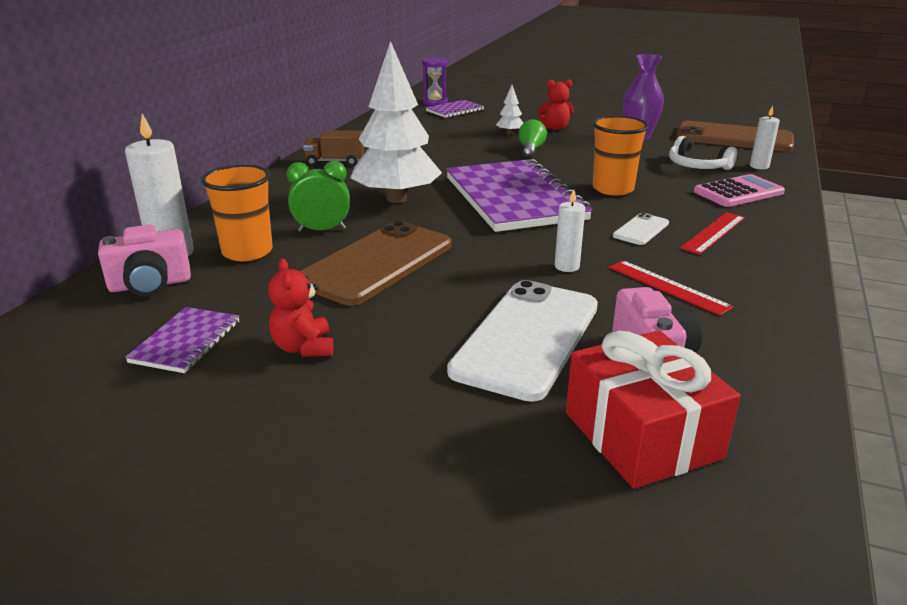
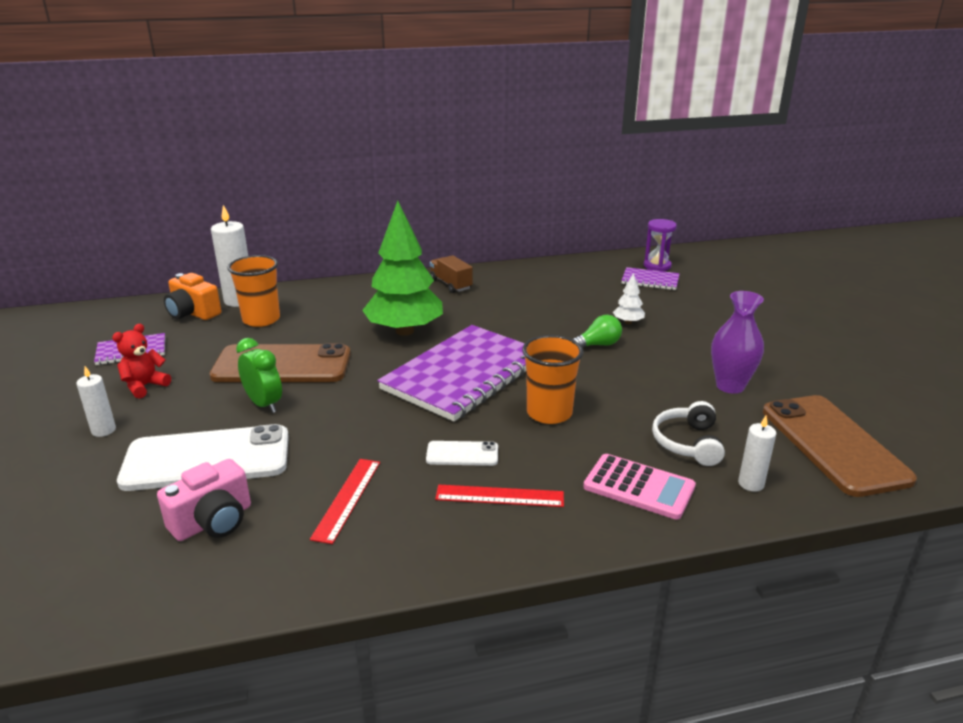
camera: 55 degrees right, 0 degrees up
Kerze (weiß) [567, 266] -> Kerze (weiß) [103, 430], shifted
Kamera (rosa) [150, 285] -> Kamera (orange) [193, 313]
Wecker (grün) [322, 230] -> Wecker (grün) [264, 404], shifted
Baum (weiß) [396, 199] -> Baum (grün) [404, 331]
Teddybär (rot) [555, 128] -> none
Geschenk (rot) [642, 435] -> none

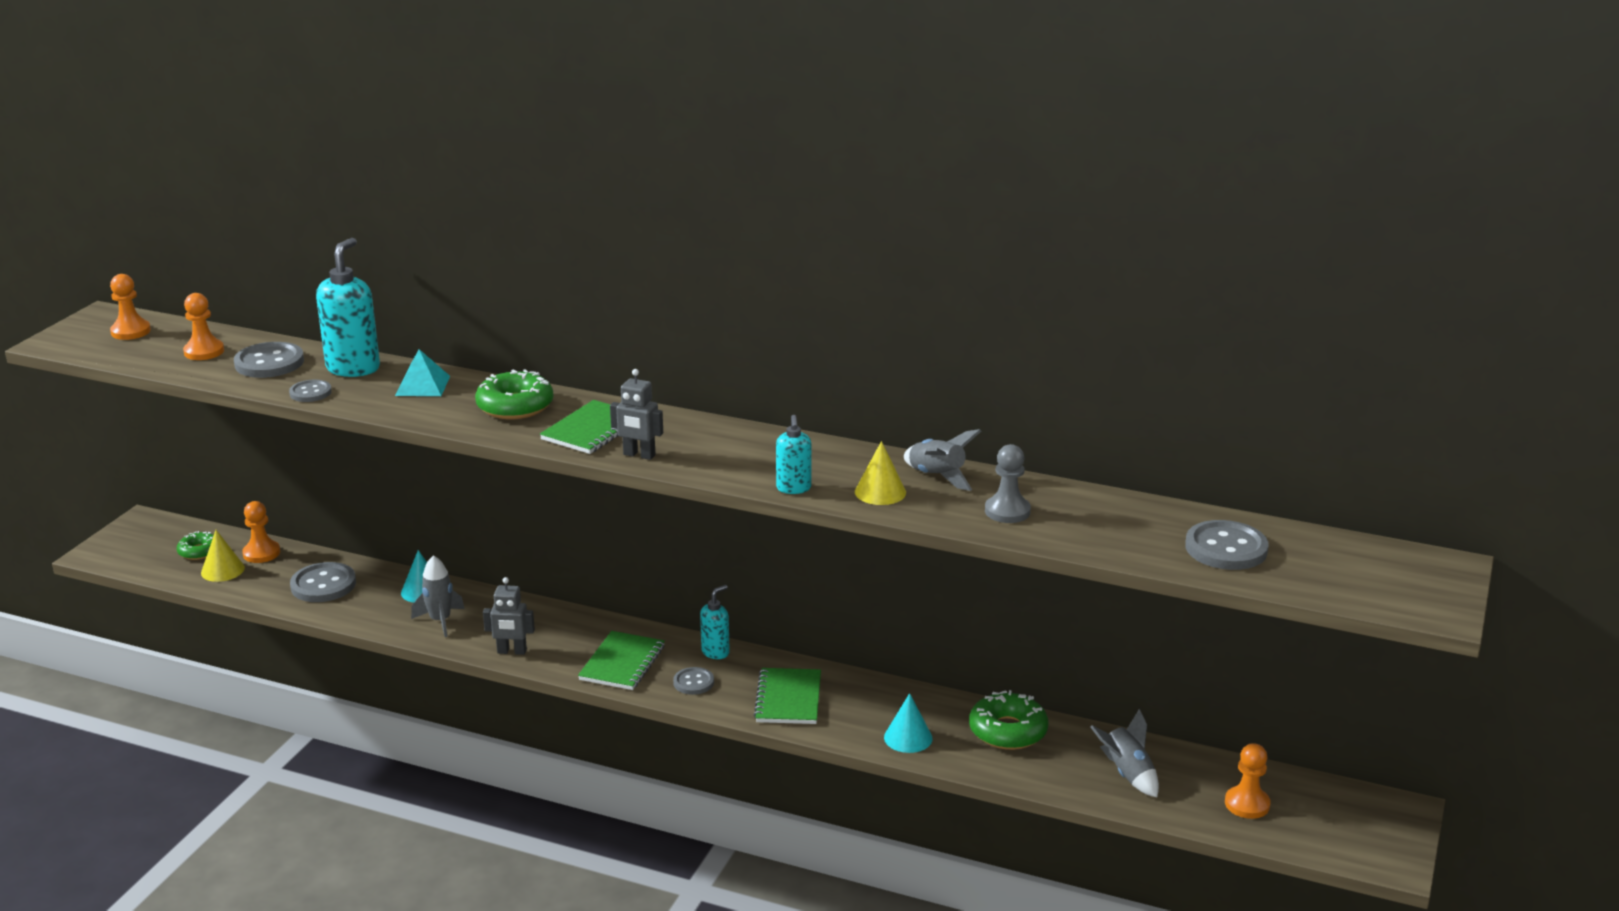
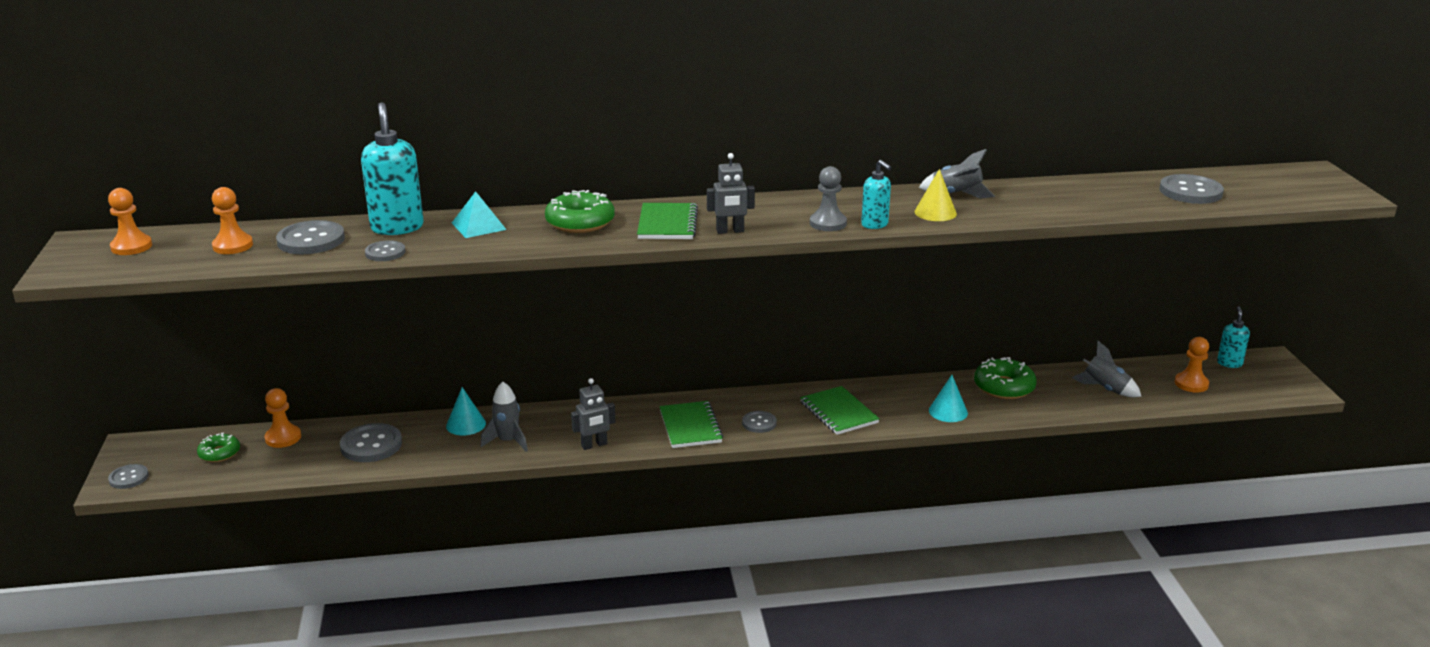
camera: 30 degrees left, 0 degrees up
none -> Knopf (grau) [128, 478]
Bauer (grau) [1007, 511] -> Bauer (grau) [828, 223], shifted
Seifenspender (türkis) [715, 652] -> Seifenspender (türkis) [1229, 363], shifted
Kegel (gelb) [222, 570] -> none

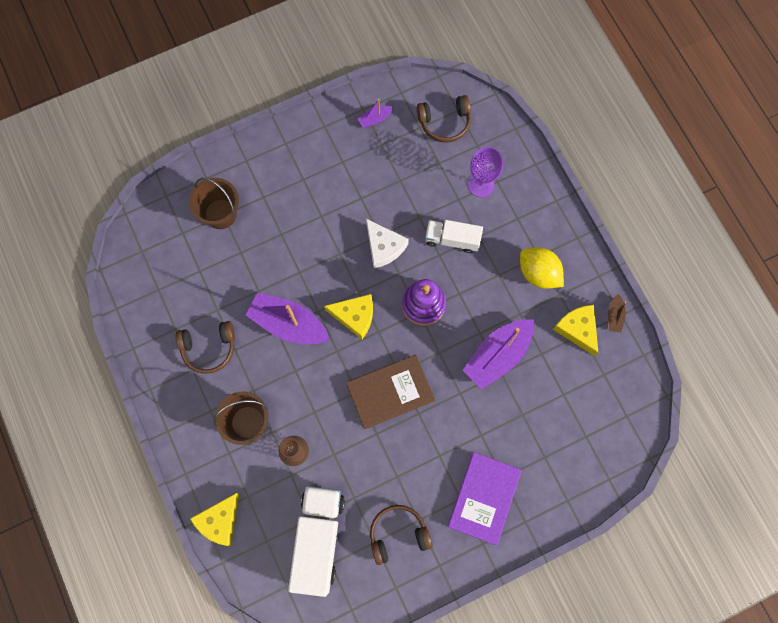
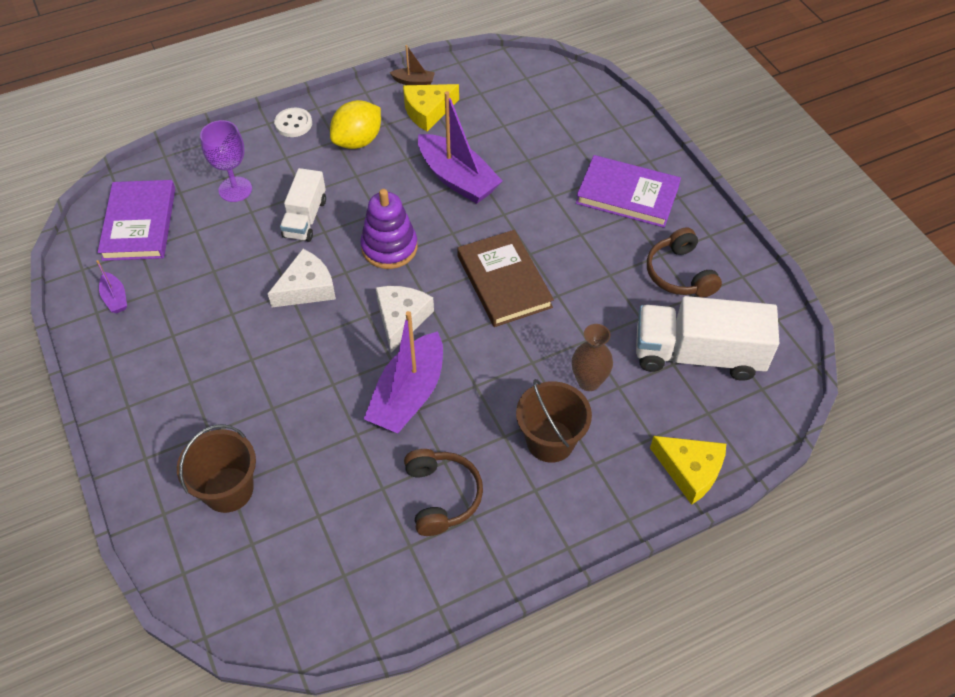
camera: 90 degrees left, 20 degrees down
Kopfhörer (braun) [444, 122] -> Buch (lila) [139, 223]
none -> Knopf (weiß) [293, 124]
Käse (gelb) [355, 316] -> Käse (weiß) [401, 319]

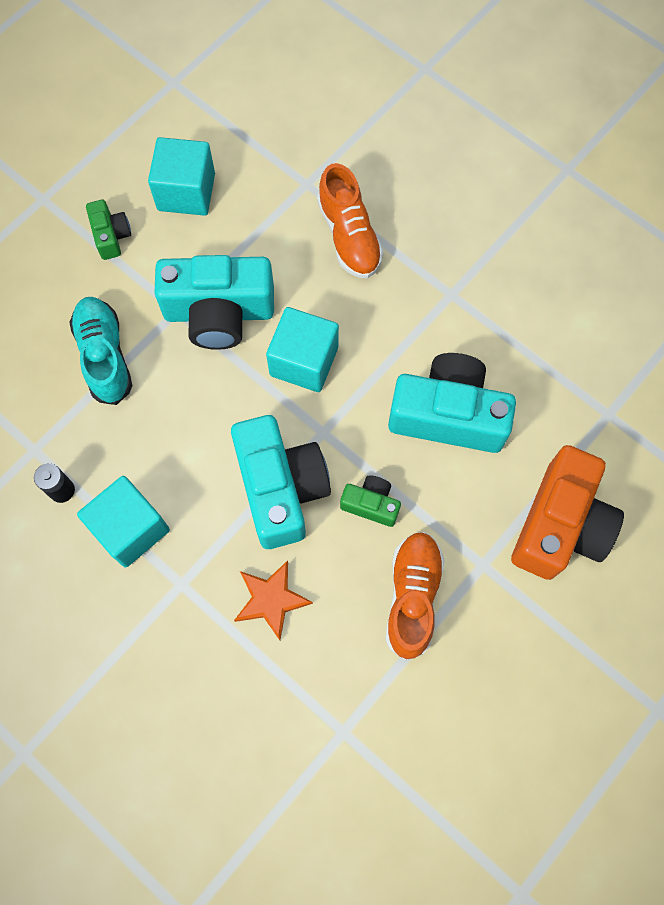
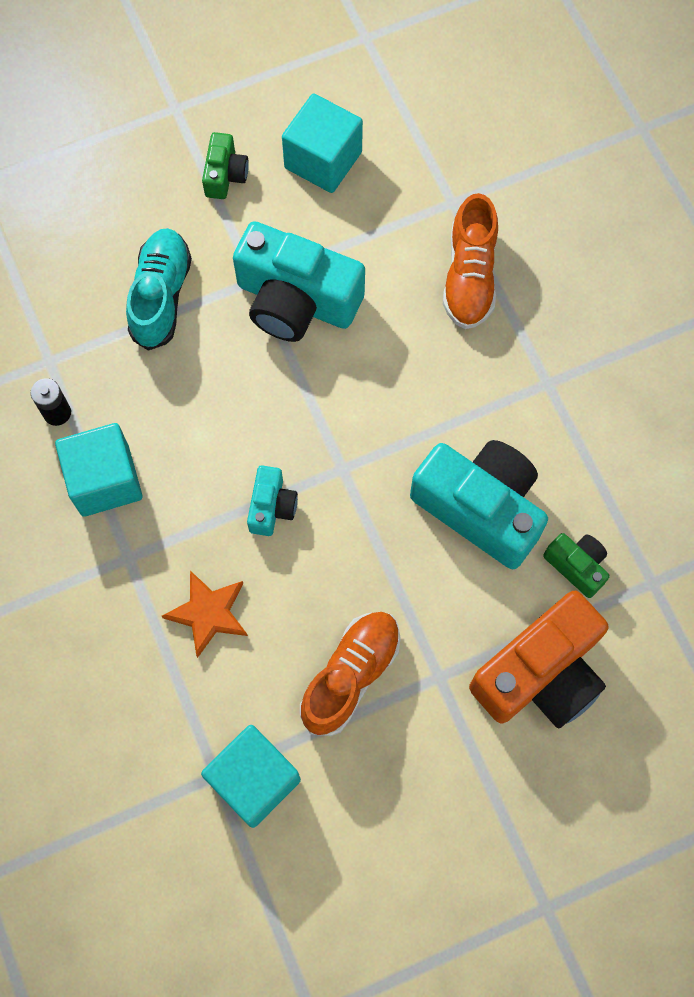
camera: 25 degrees right, 0 degrees up
Kubus (türkis) [304, 361] -> Kubus (türkis) [254, 780], shifted
Kamera (türkis) [281, 488] -> Kamera (türkis) [272, 507], x0.48
Kamera (grün) [371, 504] -> Kamera (grün) [576, 566], shifted

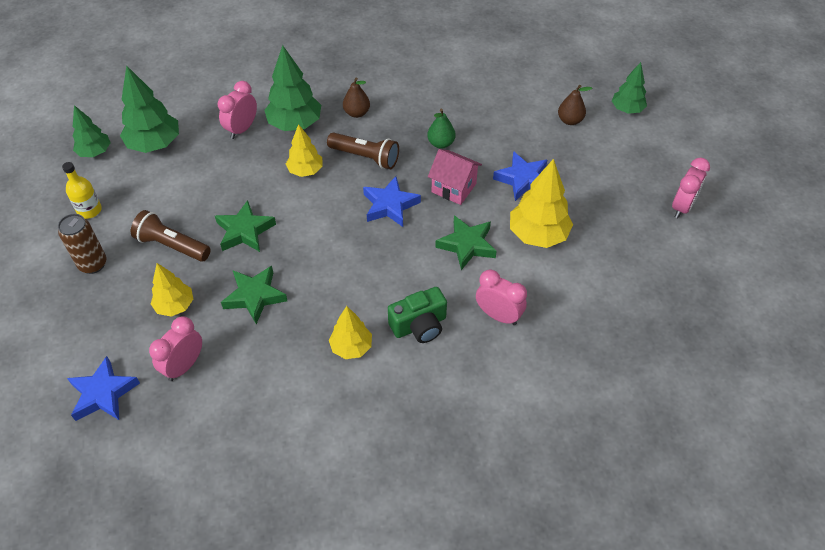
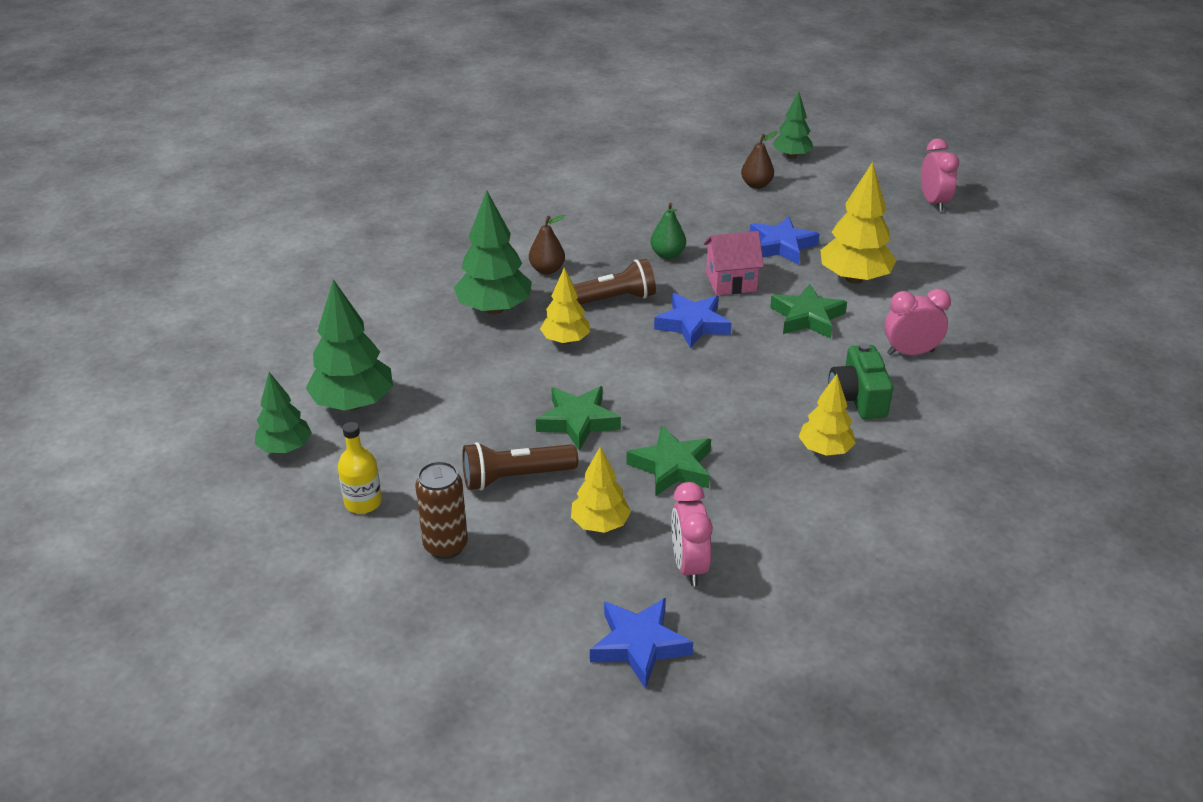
camera: 40 degrees left, 15 degrees down
Kamera (grün) [419, 325] -> Kamera (grün) [858, 398], 150 degrees clockwise
Wecker (rosa) [242, 129] -> none

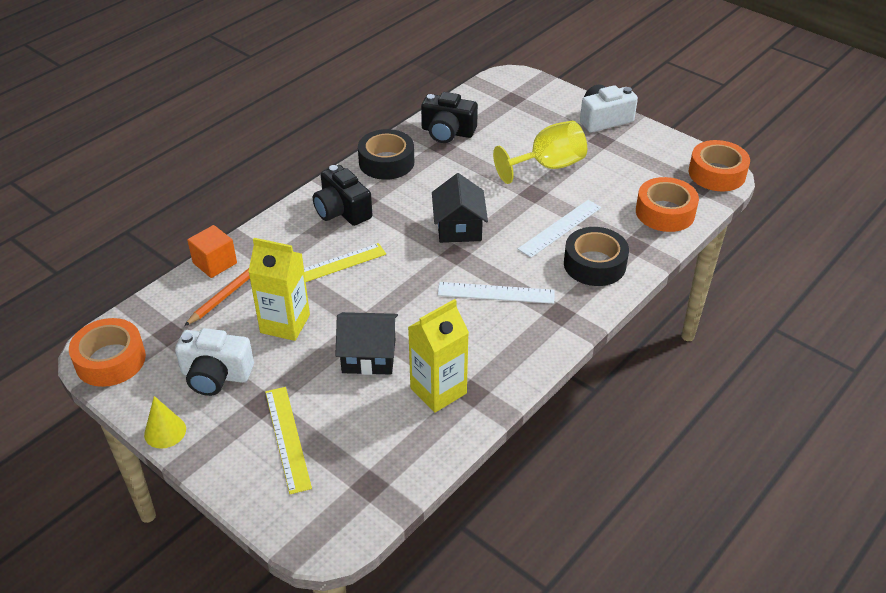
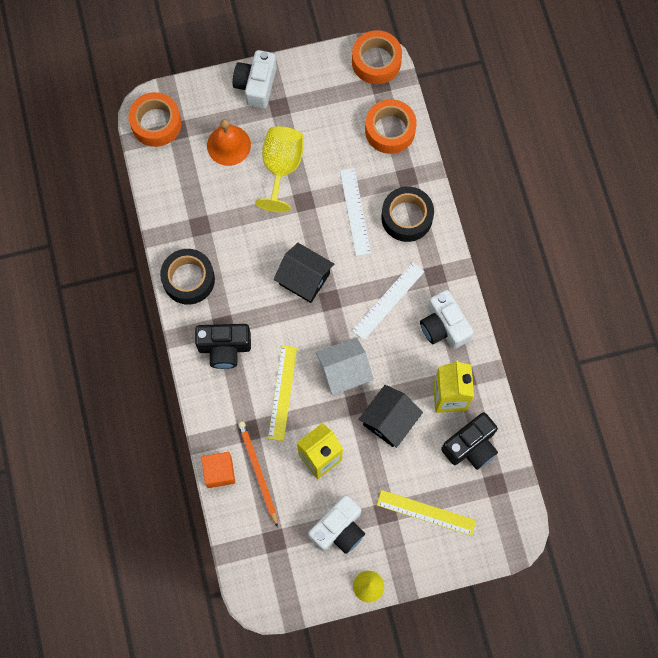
camera: 55 degrees left, 30 degrees up
Klebeband (orange) [110, 360] -> Klebeband (orange) [156, 123], shifted
none -> Glocke (orange) [228, 145]
none -> Haus (weiß) [344, 371]
none -> Kamera (weiß) [444, 326]
Kamera (schwarz) [447, 132] -> Kamera (schwarz) [471, 446], shifted

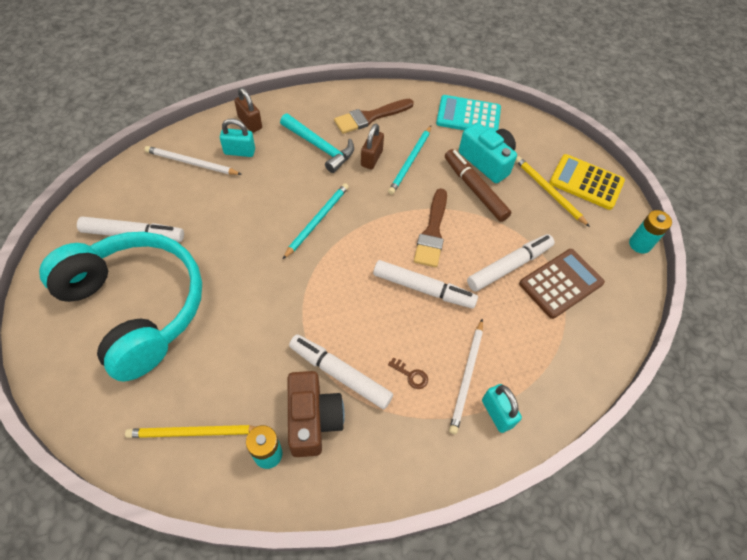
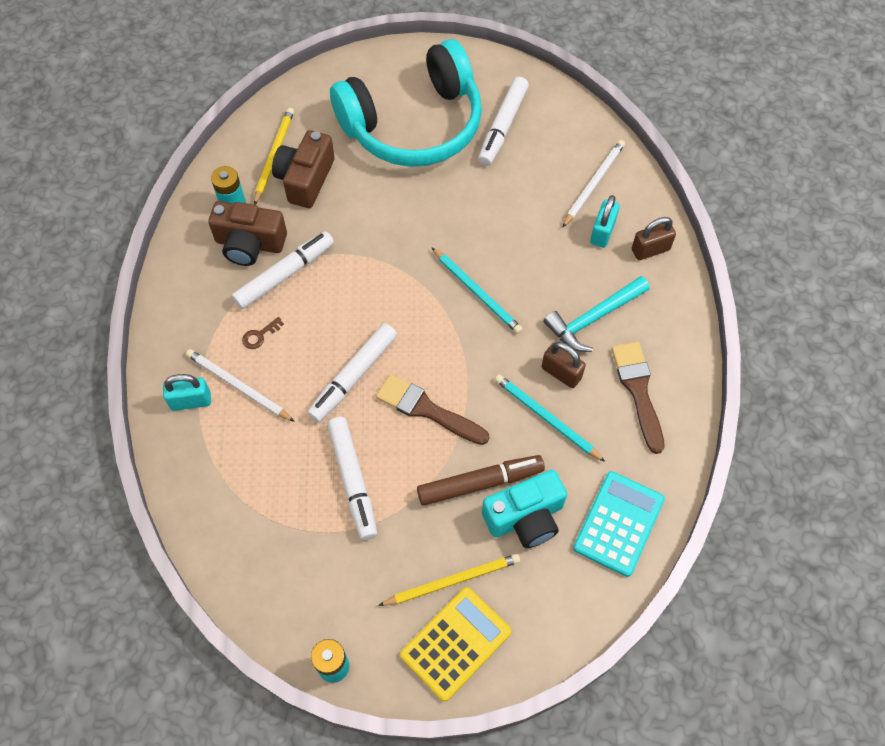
camera: 110 degrees right, 5 degrees up
none -> Kamera (braun) [305, 179]
Taschenrechner (braun) [561, 283] -> none

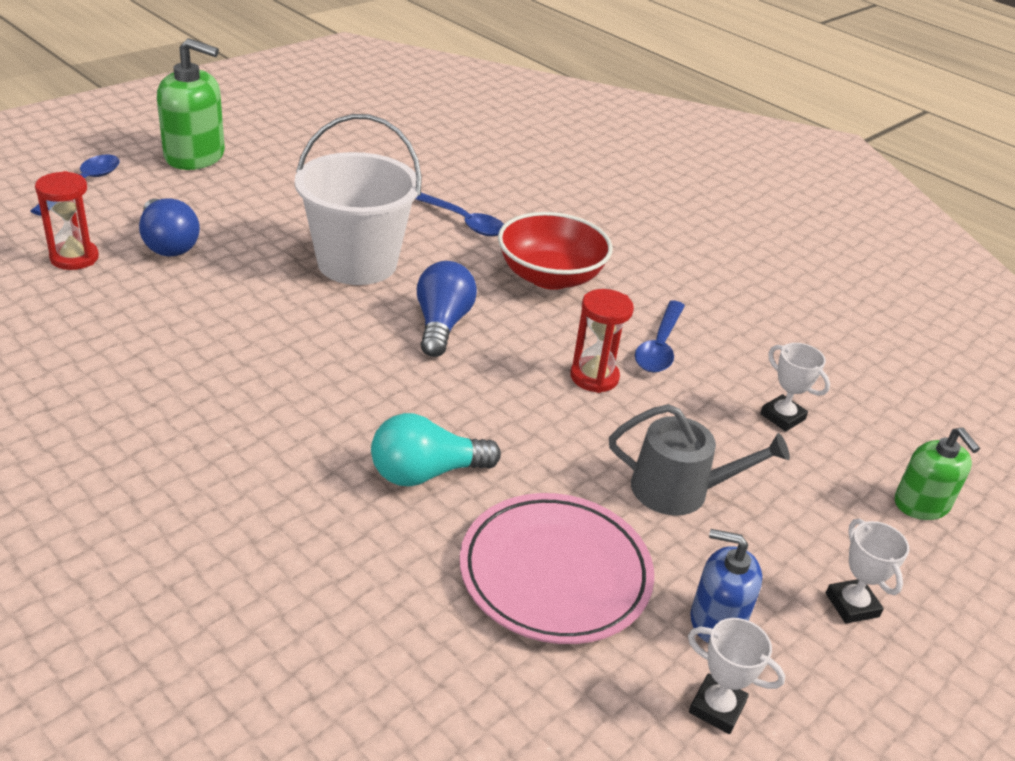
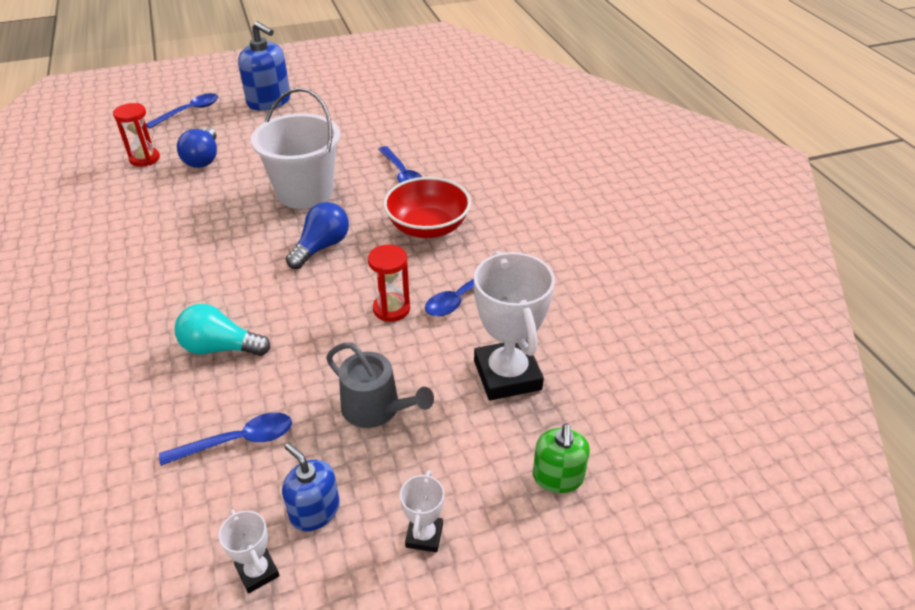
camera: 30 degrees right, 5 degrees up
Teller (rosa) [555, 574] -> Löffel (blau) [238, 441]
Seifenspender (grün) [195, 156] -> Seifenspender (blau) [269, 101]
Pokal (weiß) [782, 417] -> Pokal (weiß) [507, 375], x2.08

